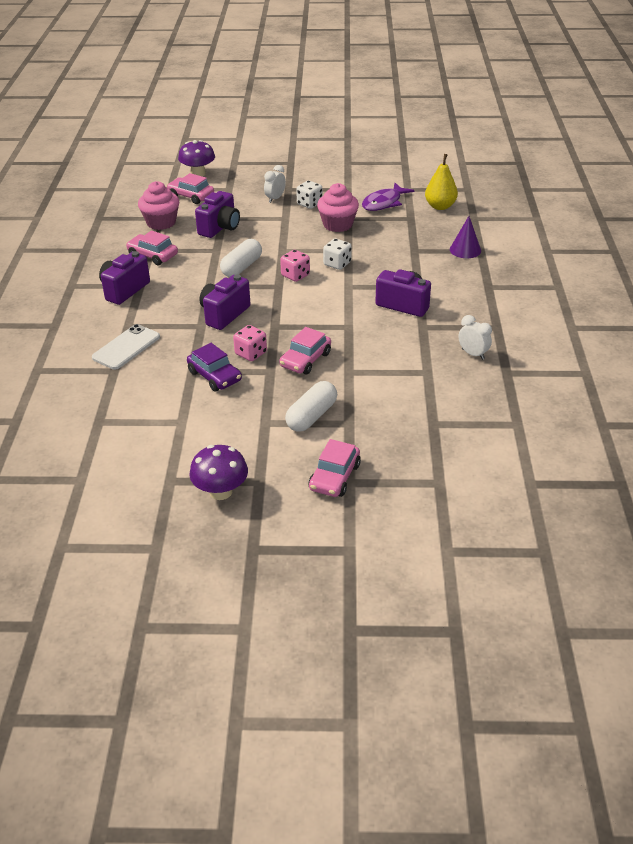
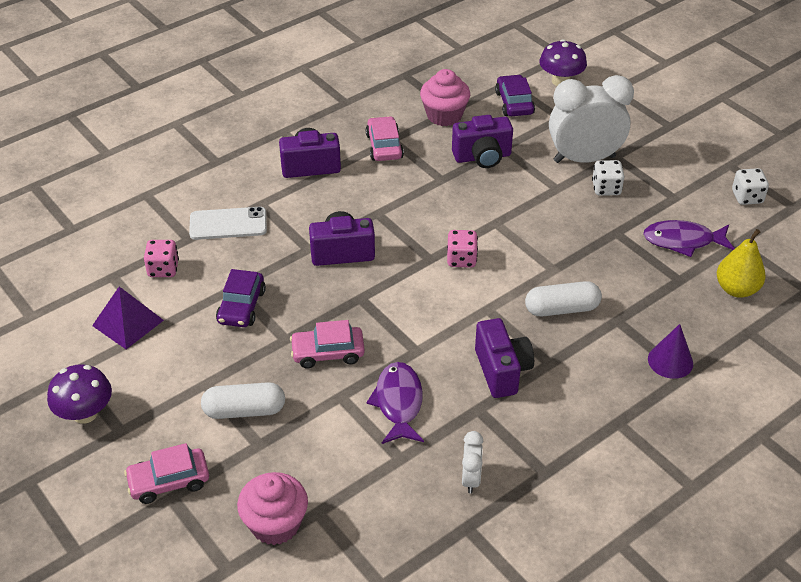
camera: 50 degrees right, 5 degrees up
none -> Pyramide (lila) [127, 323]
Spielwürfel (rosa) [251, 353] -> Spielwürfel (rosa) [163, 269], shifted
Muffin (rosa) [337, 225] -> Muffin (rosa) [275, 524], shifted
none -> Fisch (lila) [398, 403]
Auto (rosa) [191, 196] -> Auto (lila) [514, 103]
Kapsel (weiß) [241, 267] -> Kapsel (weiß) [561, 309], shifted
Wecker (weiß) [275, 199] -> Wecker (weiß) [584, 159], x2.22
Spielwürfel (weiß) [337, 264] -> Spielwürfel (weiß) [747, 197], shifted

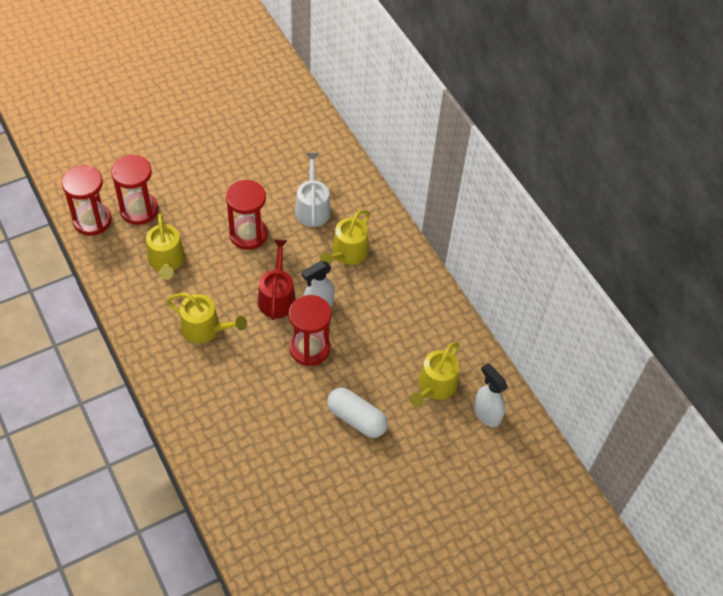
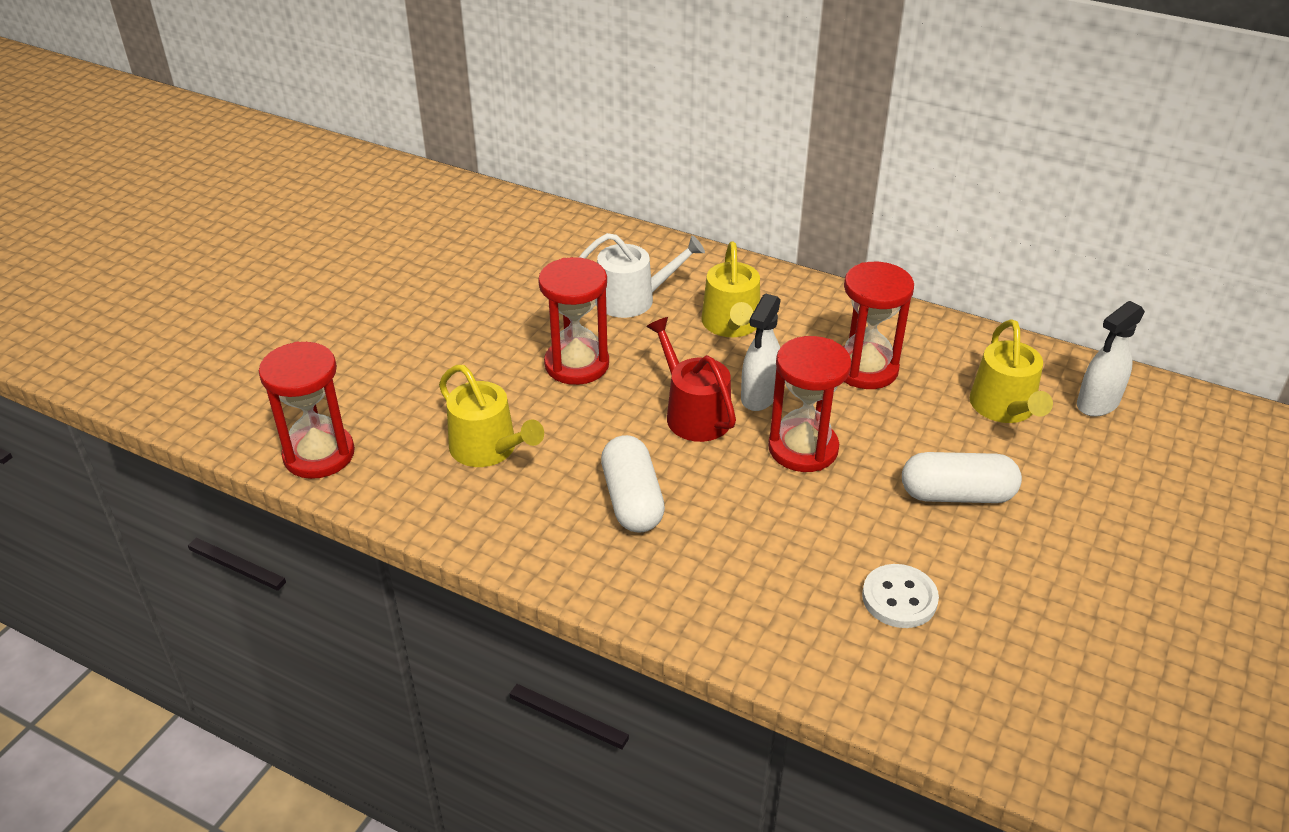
camera: 30 degrees left, 15 degrees down
Gießkanne (weiß) [312, 208] -> Gießkanne (weiß) [632, 299], 120 degrees clockwise
Gießkanne (gelb) [205, 328] -> Kapsel (weiß) [632, 500]
Sanduhr (rot) [139, 210] -> Sanduhr (rot) [865, 369], shifted
none -> Knopf (weiß) [899, 598]
Sprühflasche (weiß) [486, 414] -> Sprühflasche (weiß) [1097, 404], 60 degrees counterclockwise

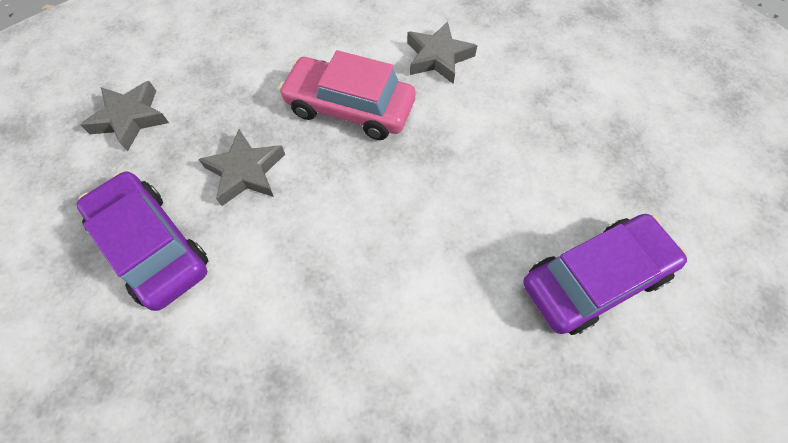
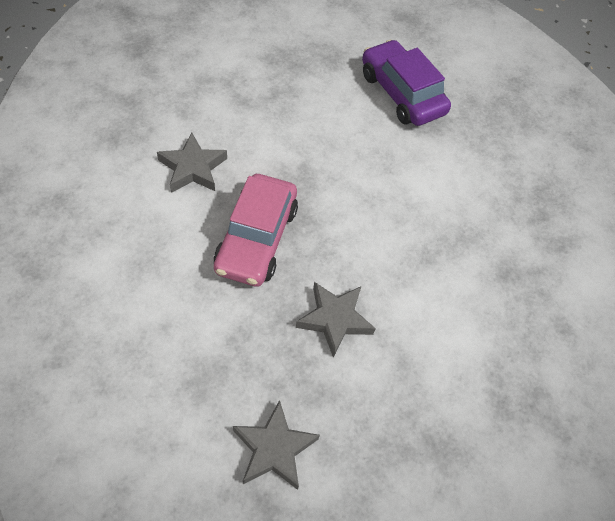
camera: 100 degrees left, 5 degrees down
Auto (lila) [152, 246] -> none

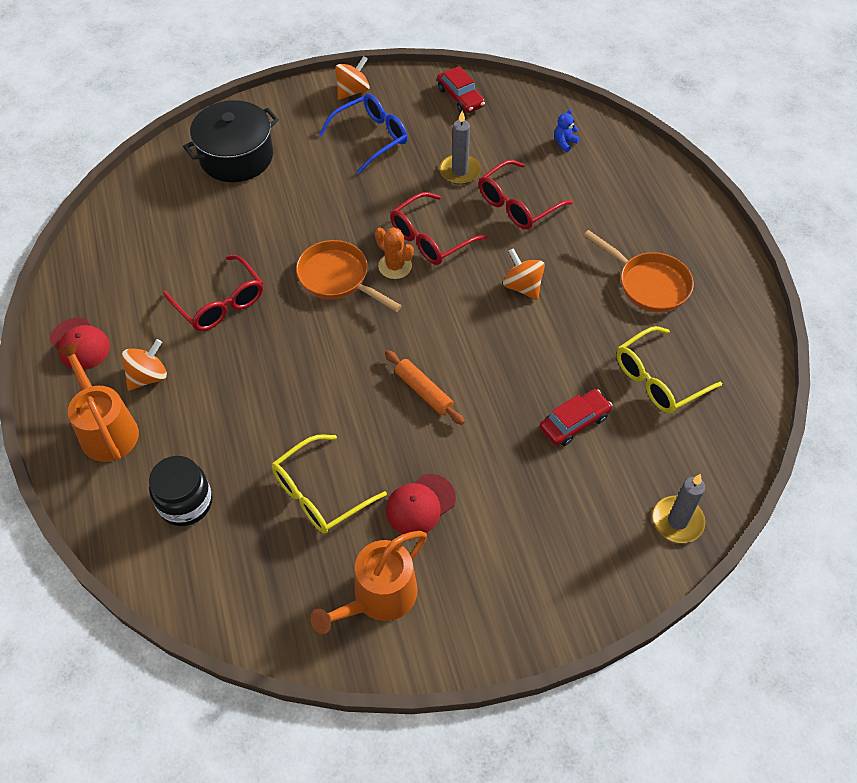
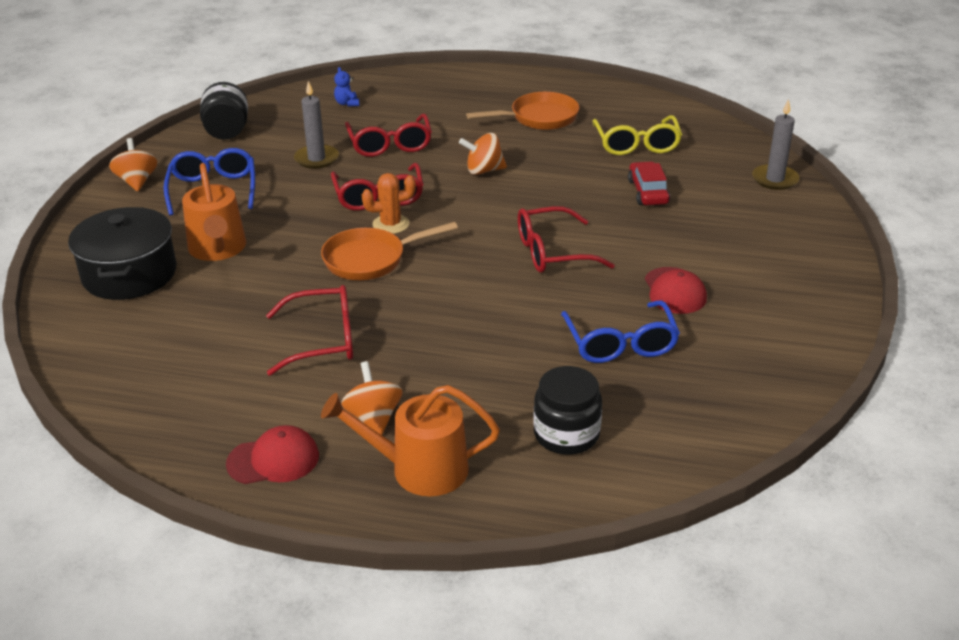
camera: 60 degrees left, 20 degrees down
Gießkanne (orange) [379, 597] -> Gießkanne (orange) [218, 249], shifted
Auto (rot) [460, 97] -> Einmachglas (schwarz) [227, 131]
Nudelholz (orange) [424, 391] -> Brille (rot) [552, 252]
Brille (gelb) [319, 494] -> Brille (blau) [620, 344]

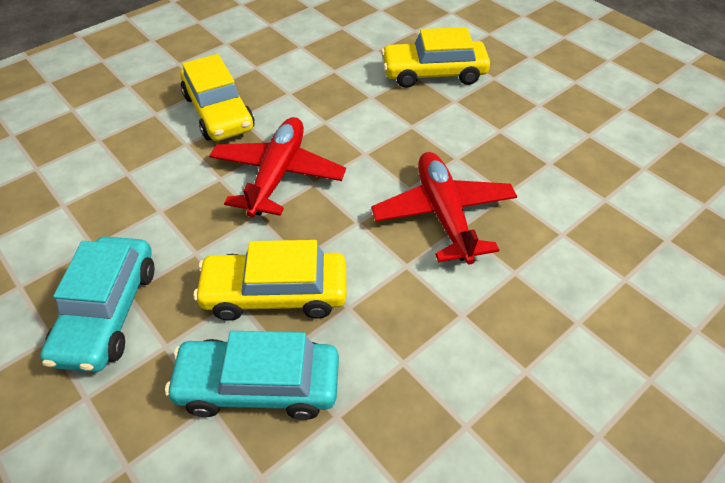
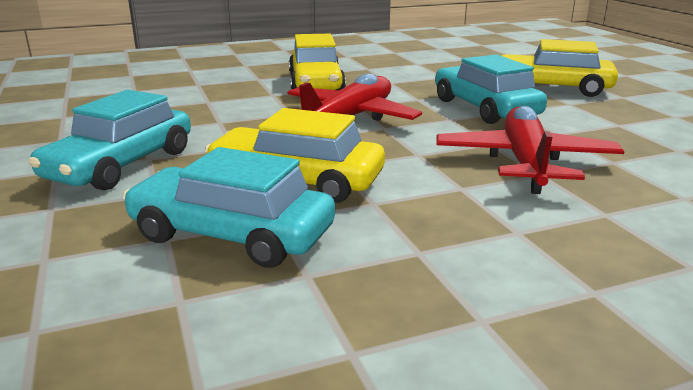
camera: 20 degrees right, 25 degrees down
none -> Auto (türkis) [485, 108]

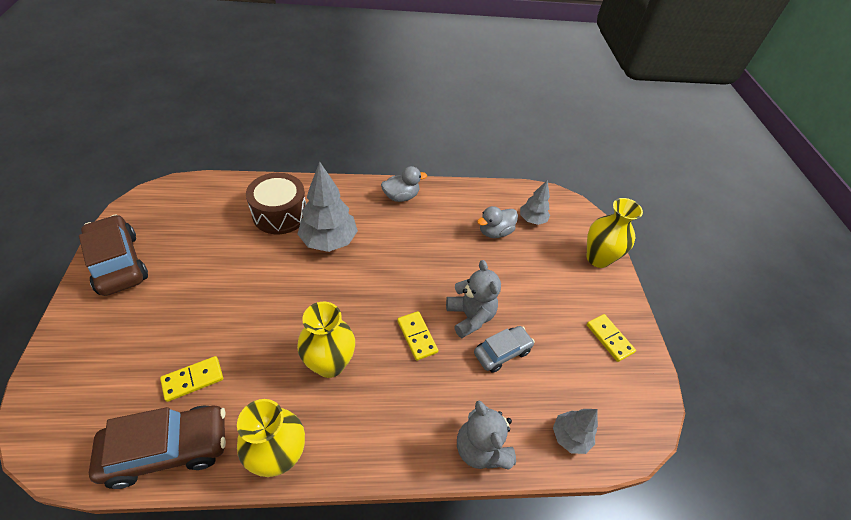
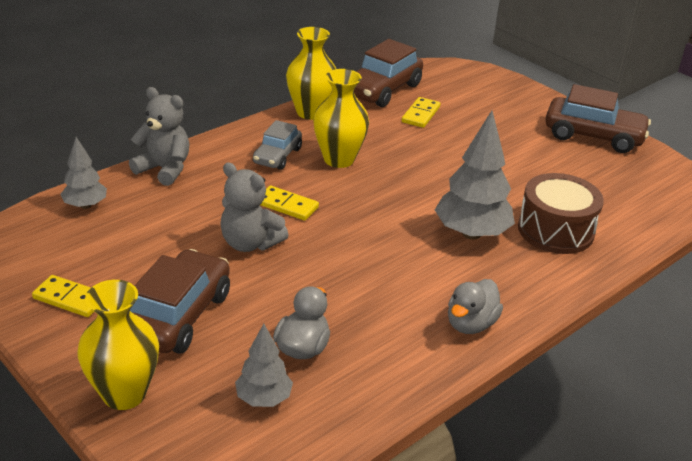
camera: 145 degrees right, 15 degrees down
none -> Auto (braun) [178, 316]
Auto (grau) [502, 352] -> Auto (grau) [277, 156], shifted

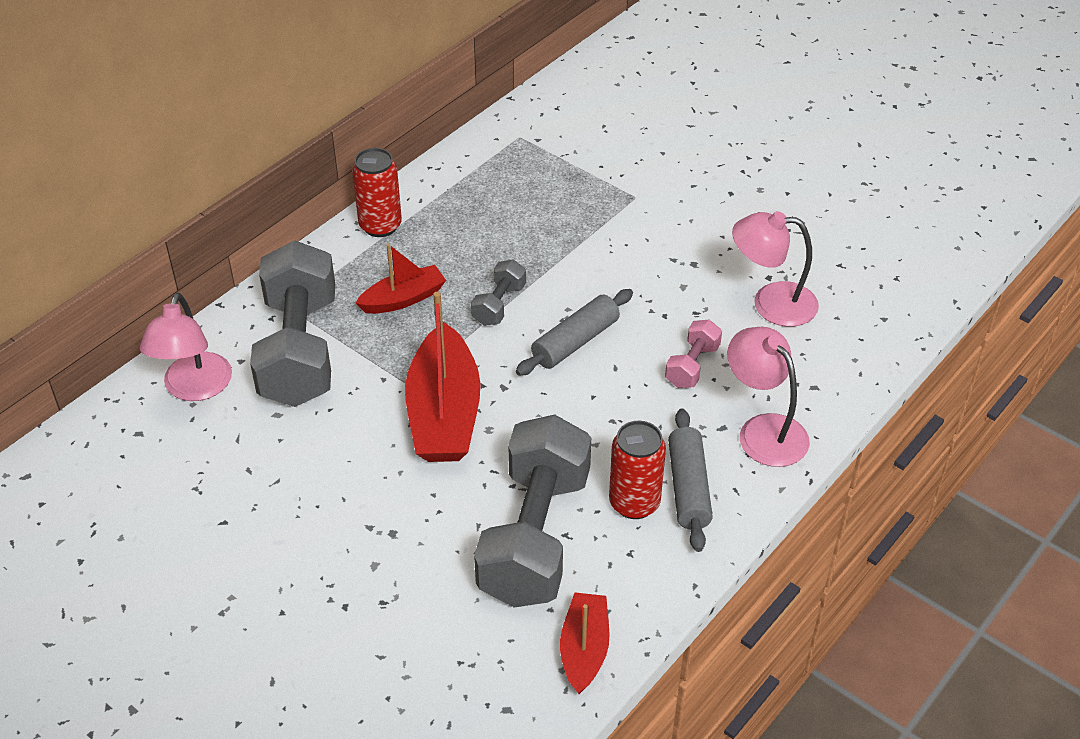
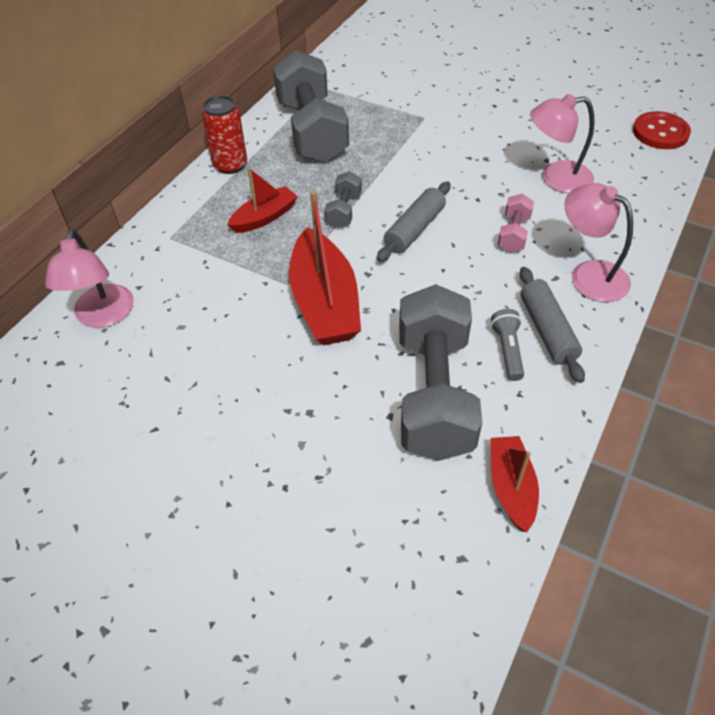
camera: 10 degrees left, 5 degrees up
Hantel (grau) [299, 350] -> Hantel (grau) [312, 131], shifted
Dose (rot) [634, 503] -> Taschenlampe (grau) [508, 350]
none -> Knopf (rot) [660, 132]

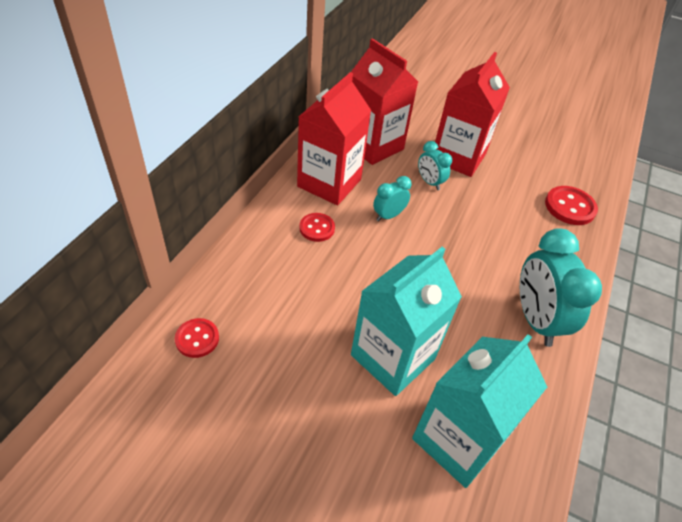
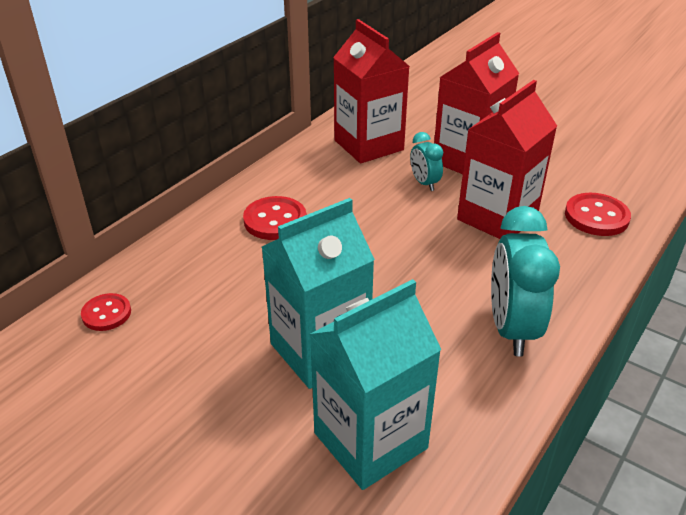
camera: 15 degrees right, 10 degrees down
Knopf (rot) [317, 228] -> Knopf (rot) [275, 220], x1.53
Getränkekarton (rot) [329, 183] -> Getränkekarton (rot) [497, 217], shifted
Wecker (türkis) [388, 216] -> none

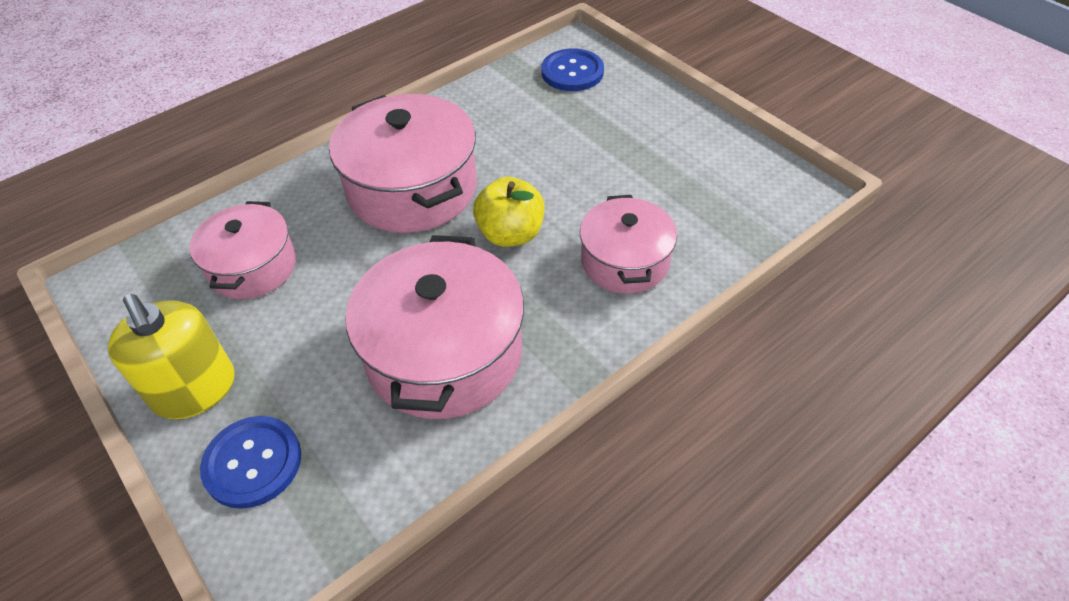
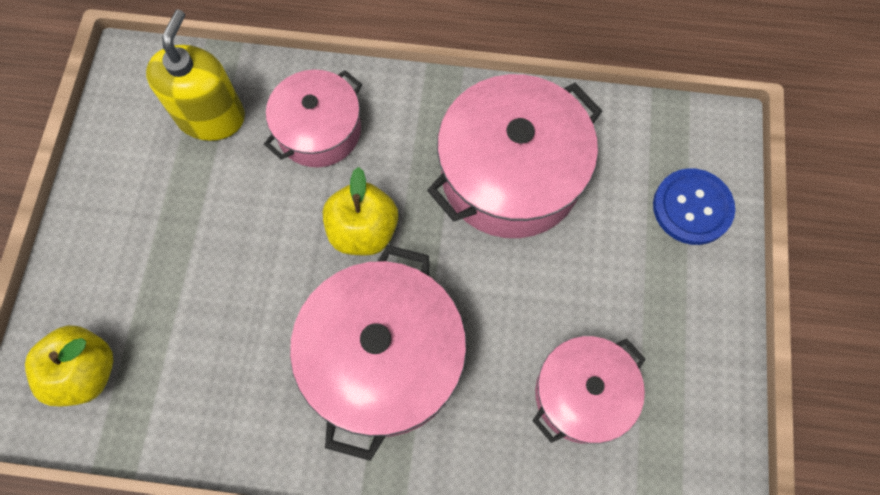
camera: 135 degrees left, 20 degrees up
Knopf (blau) [572, 72] -> Apfel (gelb) [86, 372]
Seifenspender (gelb) [195, 389] -> Seifenspender (gelb) [211, 116], shifted

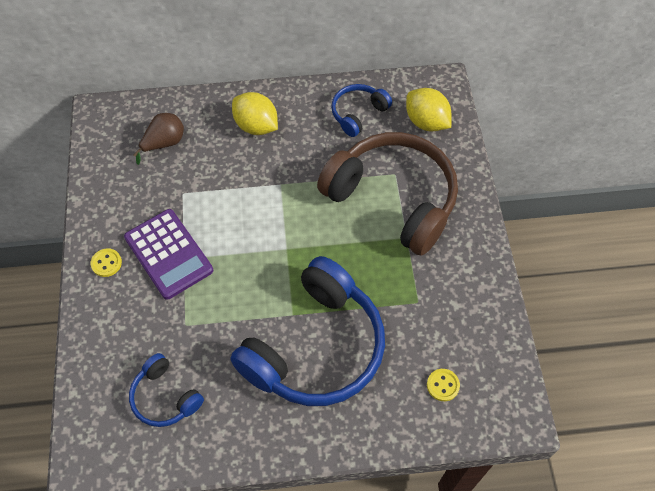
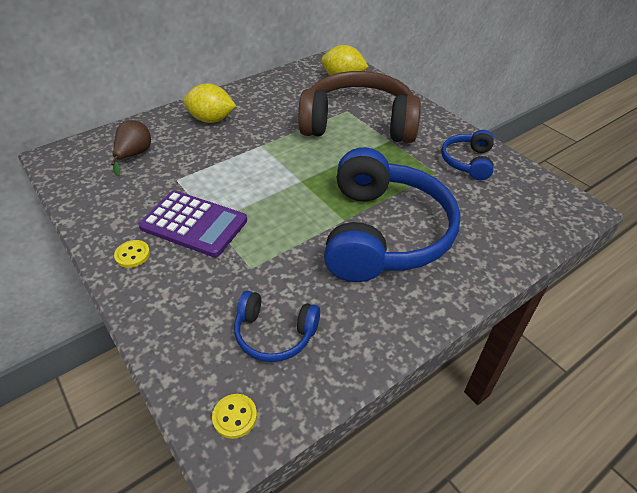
camera: 30 degrees left, 15 degrees down
Knopf (gelb) [443, 385] -> Knopf (gelb) [235, 416], shifted
Kopfhörer (blau) [358, 113] -> Kopfhörer (blau) [467, 162], shifted

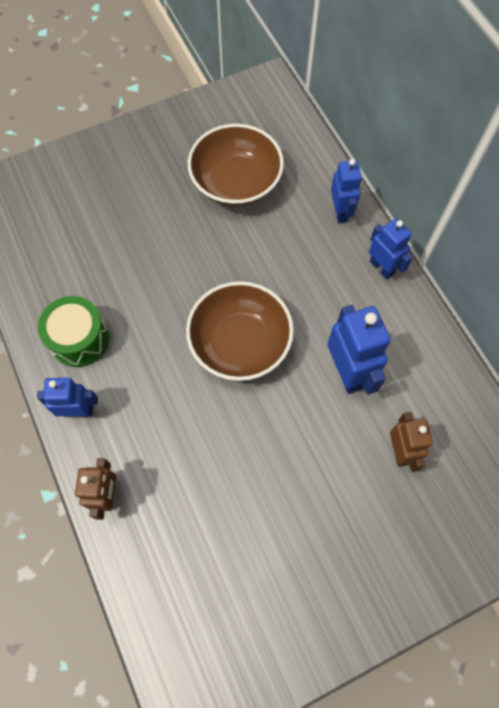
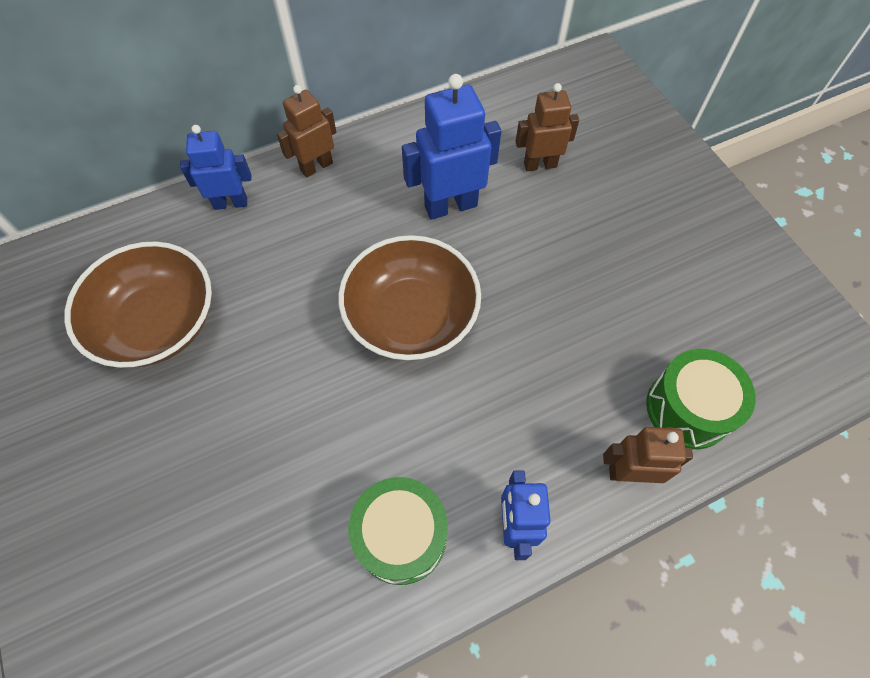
camera: 90 degrees left, 5 degrees down
Roboter (blau) [382, 267] -> Roboter (braun) [316, 166]
none -> Trommel (grün) [688, 408]

